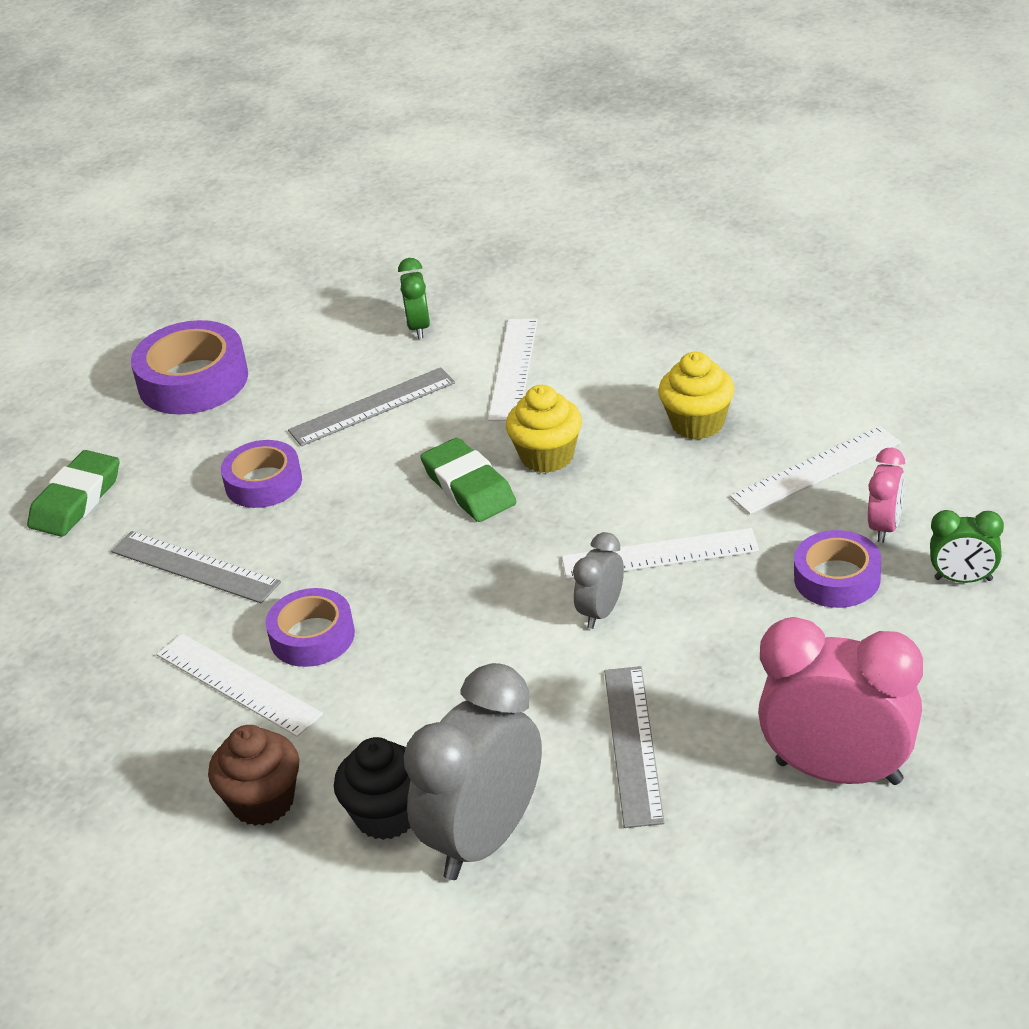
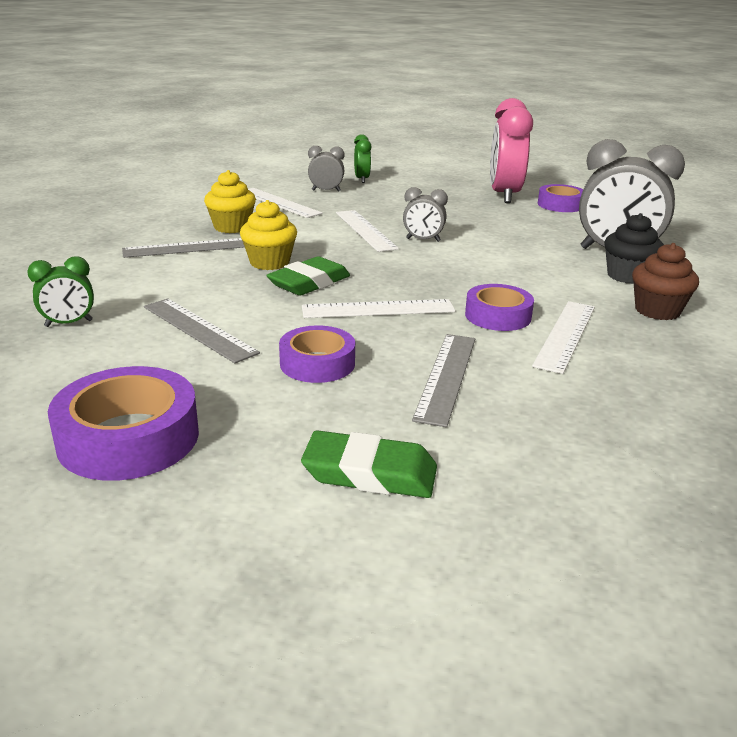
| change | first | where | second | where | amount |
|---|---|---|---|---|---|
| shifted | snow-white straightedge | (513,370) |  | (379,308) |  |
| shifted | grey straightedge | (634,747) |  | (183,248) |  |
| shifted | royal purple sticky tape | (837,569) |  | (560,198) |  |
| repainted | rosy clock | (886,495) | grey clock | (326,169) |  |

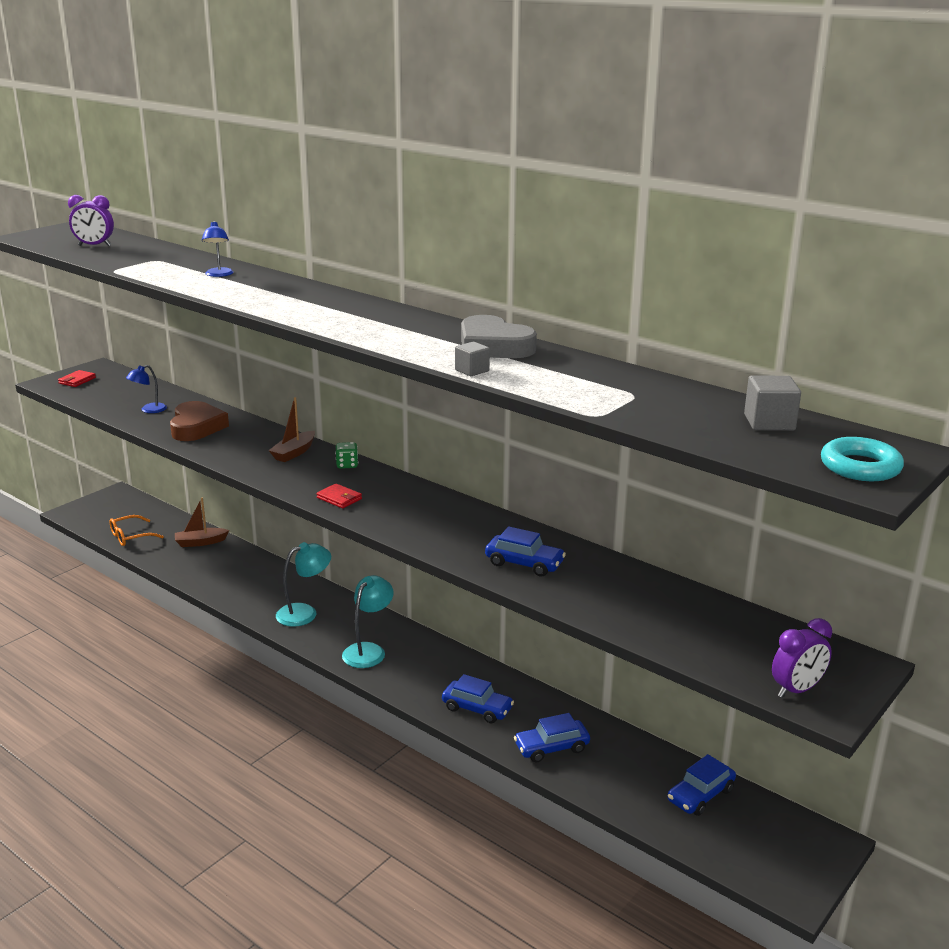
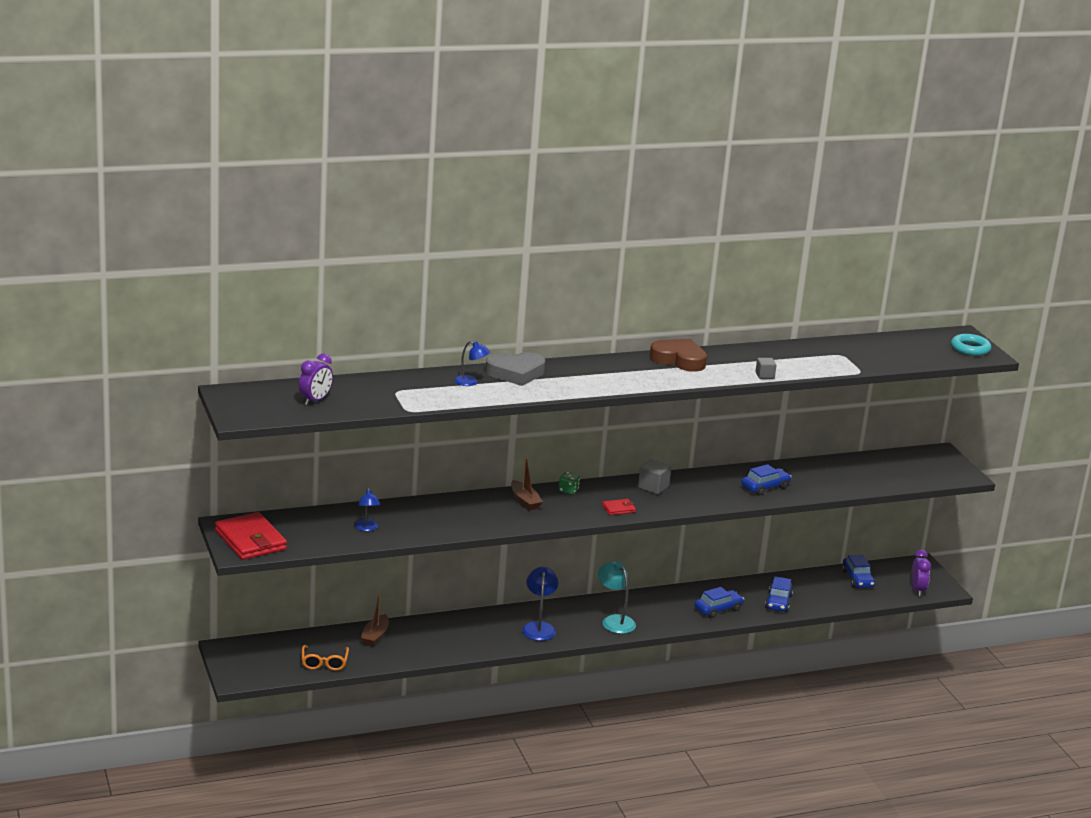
| change | first | where | second | where | amount |
|---|---|---|---|---|---|
| scaled | crimson wallet | (77,378) |  | (251,536) | x2.19 |
| shifted | russet heart | (199,421) |  | (678,355) |  |
| repainted | teal reading lamp | (303,584) | royal blue reading lamp | (540,604) |  |
| shifted | grey heart | (499,336) |  | (515,369) |  |
| shifted | grey cube | (772,403) |  | (654,476) |  |
| shifted | royal purple clock | (802,658) |  | (921,572) |  |

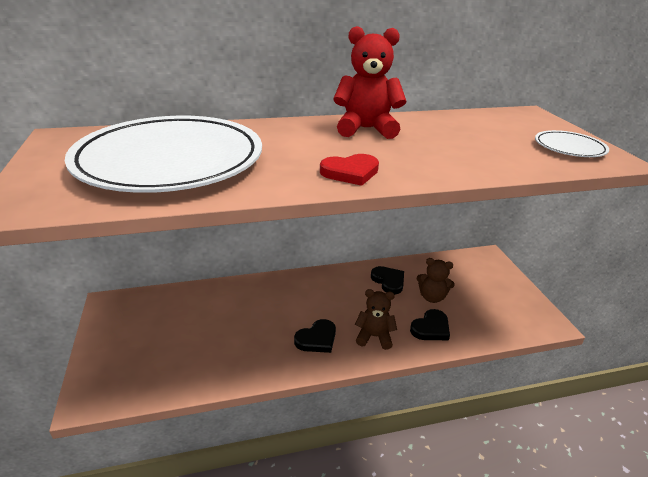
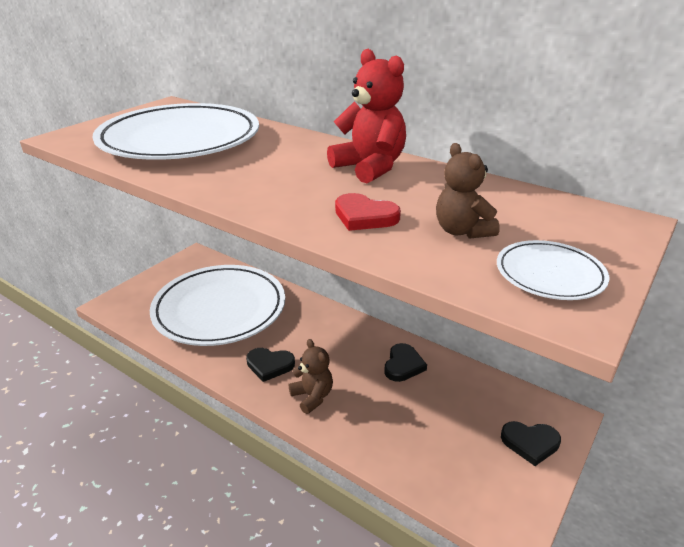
| change | first | where | second | where | amount |
|---|---|---|---|---|---|
| shifted | crimson heart | (349,170) |  | (368,212) |  |
| shifted | ebony heart | (430,324) |  | (531,443) |  |
| shifted | russet teddy bear | (436,280) |  | (468,191) |  |
| new |  |  | snow-white flat dish | (217,305) |  |

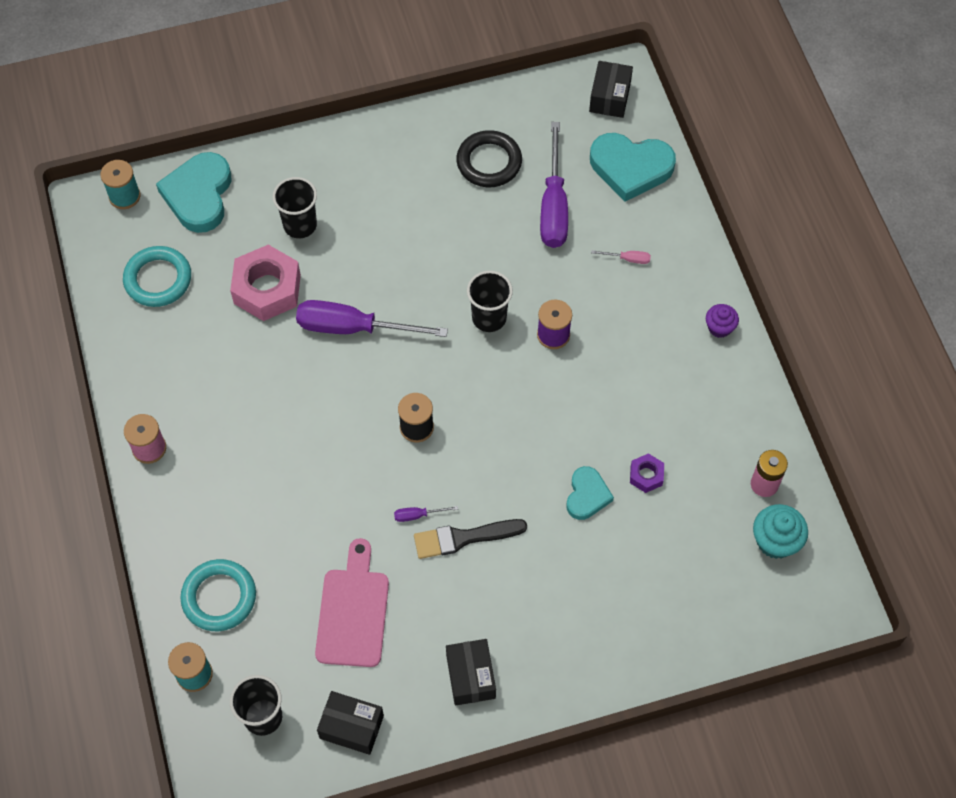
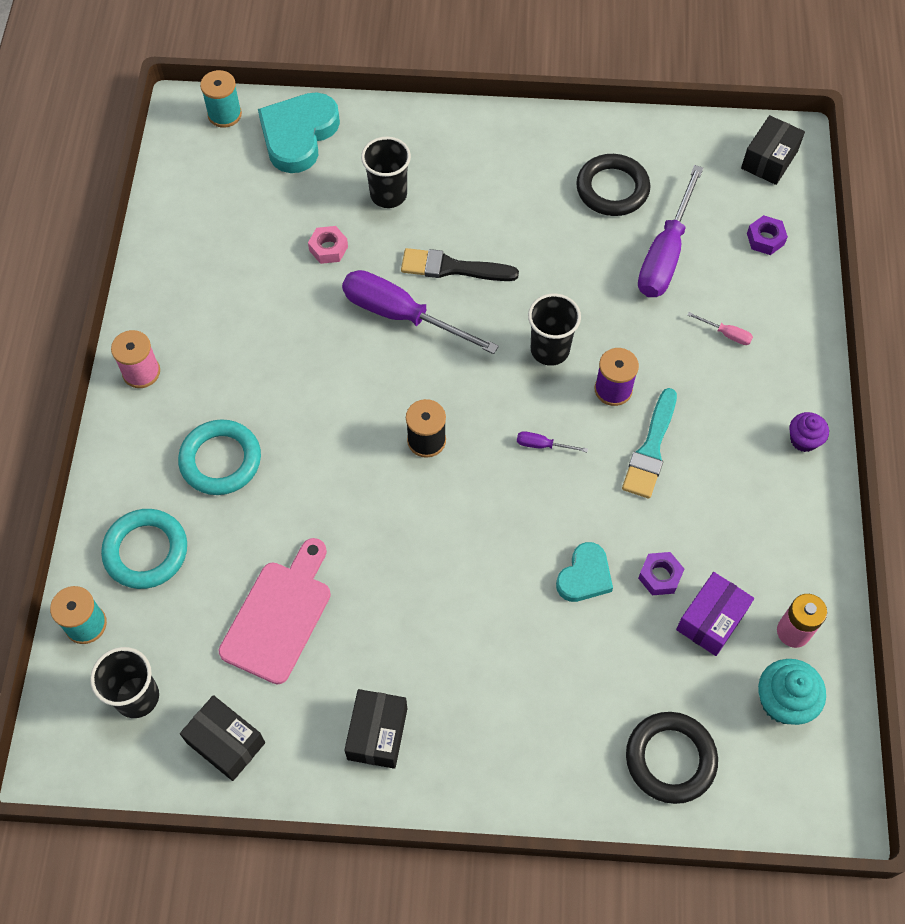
| change | first | where | second | where | amount |
|---|---|---|---|---|---|
| shifted | teal torus | (157,276) |  | (219,457) |  |
| scaled | rosy hex nut | (265,283) |  | (328,245) | x0.48 |
| shifted | royal purple flat screwdriver | (426,514) |  | (552,441) |  |
| shifted | ebony paint brush | (470,539) |  | (460,264) |  |
| swapped | teal heart | (633,167) | royal purple hex nut | (767,235) |  |
| new |  |  | teal paint brush | (649,443) |  |
| new |  |  | ebony torus | (672,758) |  |
| new |  |  | royal purple parcel | (715,614) |  |

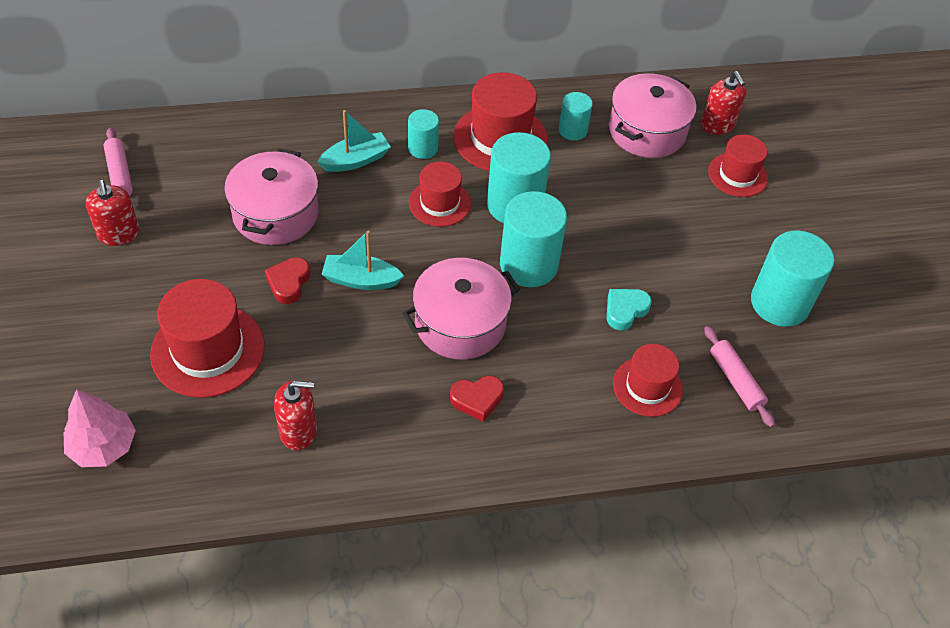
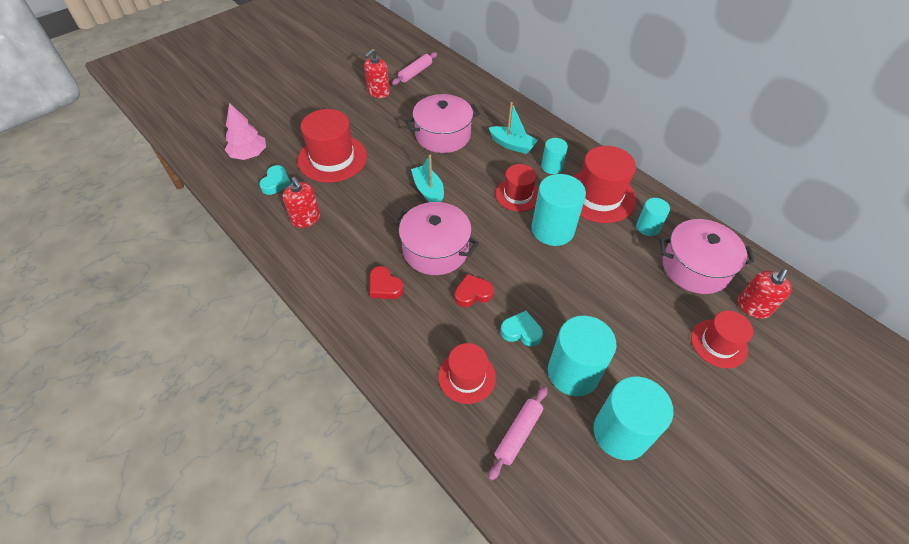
| change | first | where | second | where | amount |
|---|---|---|---|---|---|
| shifted | crimson heart | (287,280) |  | (474,290) |  |
| shifted | teal solid cylinder | (533,239) |  | (582,356) |  |
| new |  |  | teal heart | (275,180) |  |

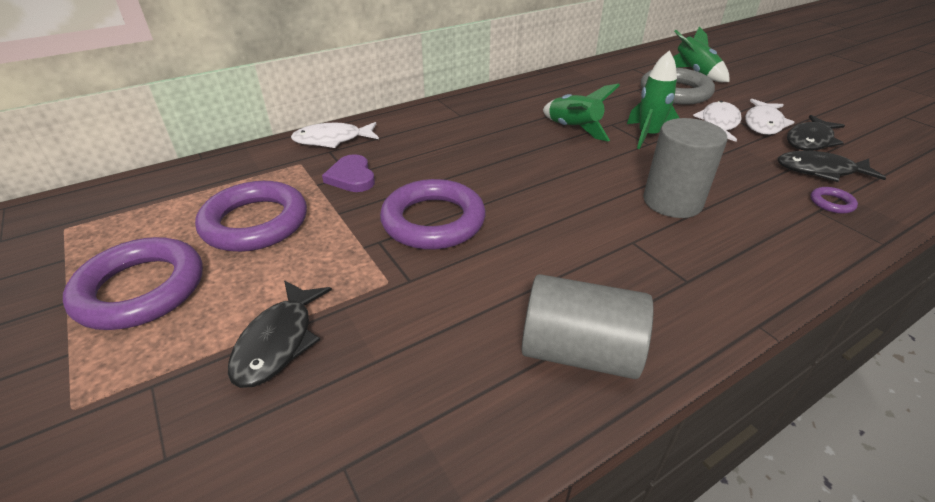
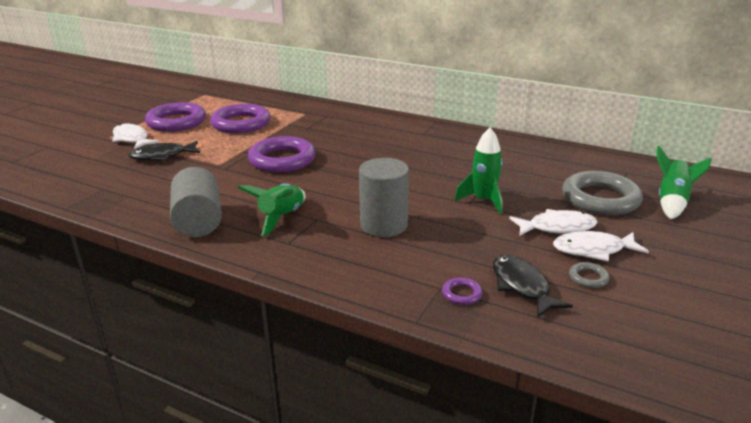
| change | first | where | second | where | amount |
|---|---|---|---|---|---|
| shifted | snow-white fish figure | (335,135) |  | (135,136) |  |
| gone | royal purple heart | (348,173) |  |  |  |
| shifted | leaf-green toy rocket | (581,113) |  | (271,210) |  |
| swapped | ebony fish figure | (816,133) | grey torus | (589,275) |  |

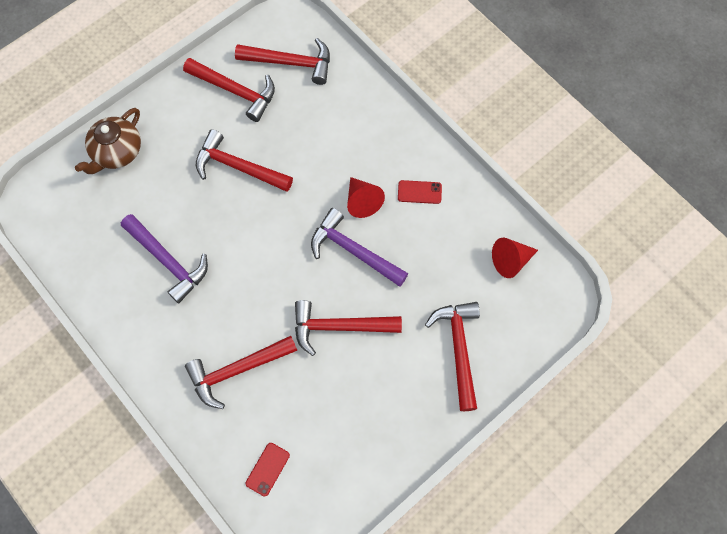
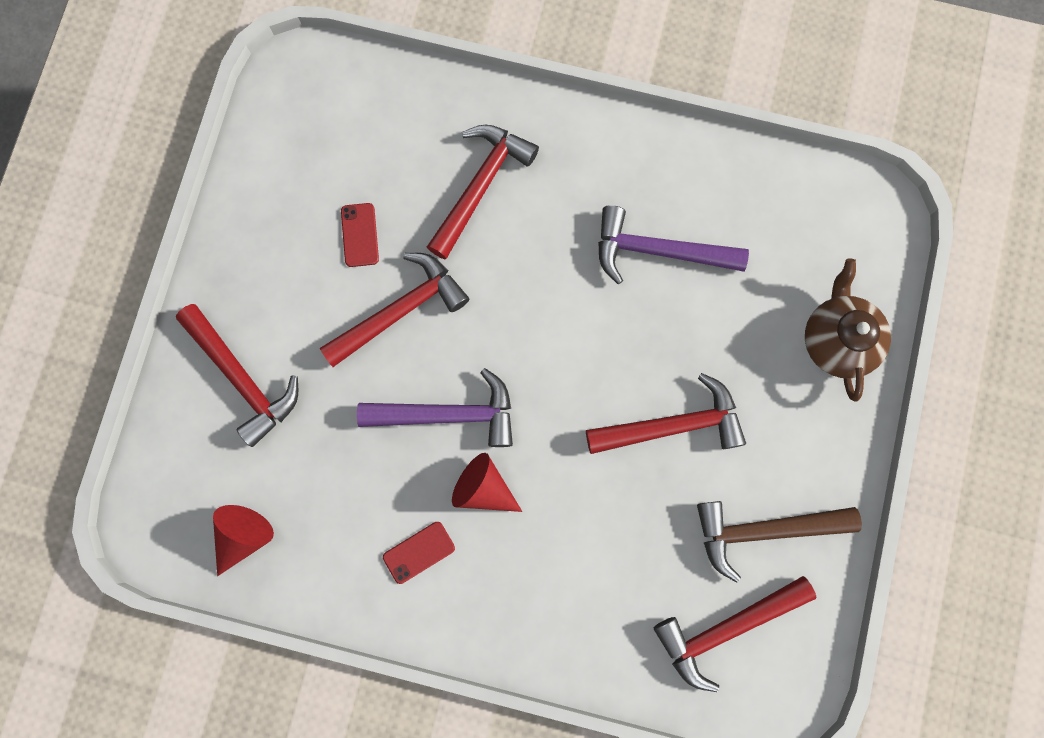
| change | first | where | second | where | amount |
|---|---|---|---|---|---|
| repainted | crimson claw hammer | (229,90) | russet claw hammer | (779,542) |  |
| shifted | crimson phone | (268,469) |  | (360,235) |  |

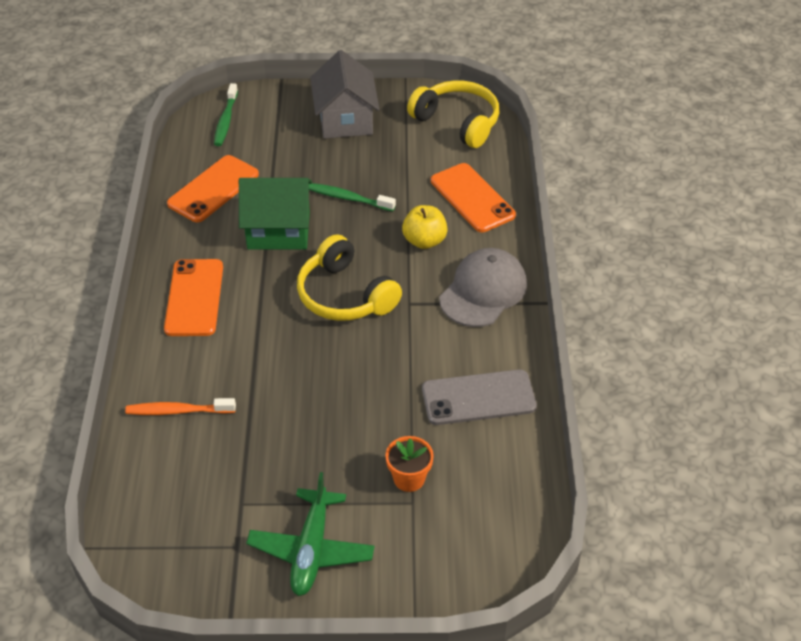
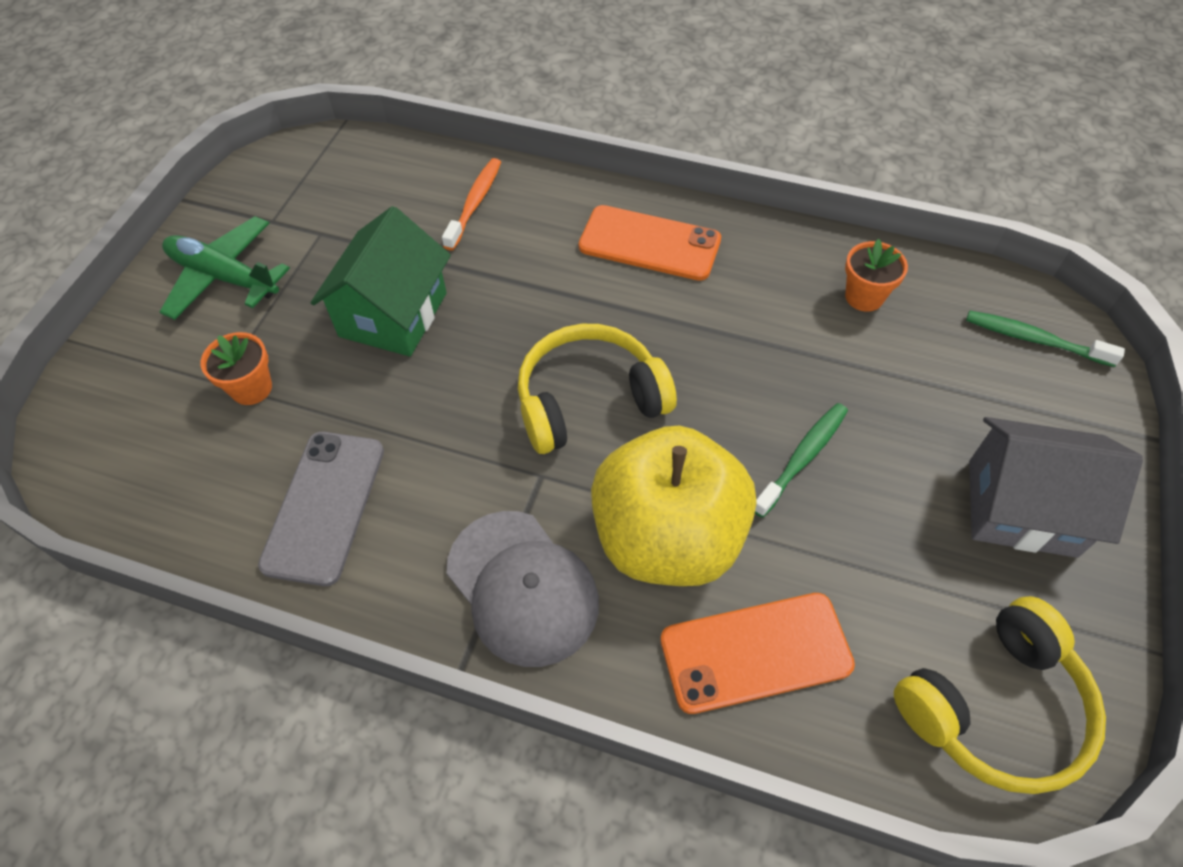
| change | first | where | second | where | amount |
|---|---|---|---|---|---|
| swapped | orange-coloured phone | (213,188) | orange-coloured flower pot | (876,275) |  |
| shifted | leaf-green toy house | (275,214) |  | (381,281) |  |
| scaled | golden apple | (425,227) |  | (673,506) | x2.00 |

